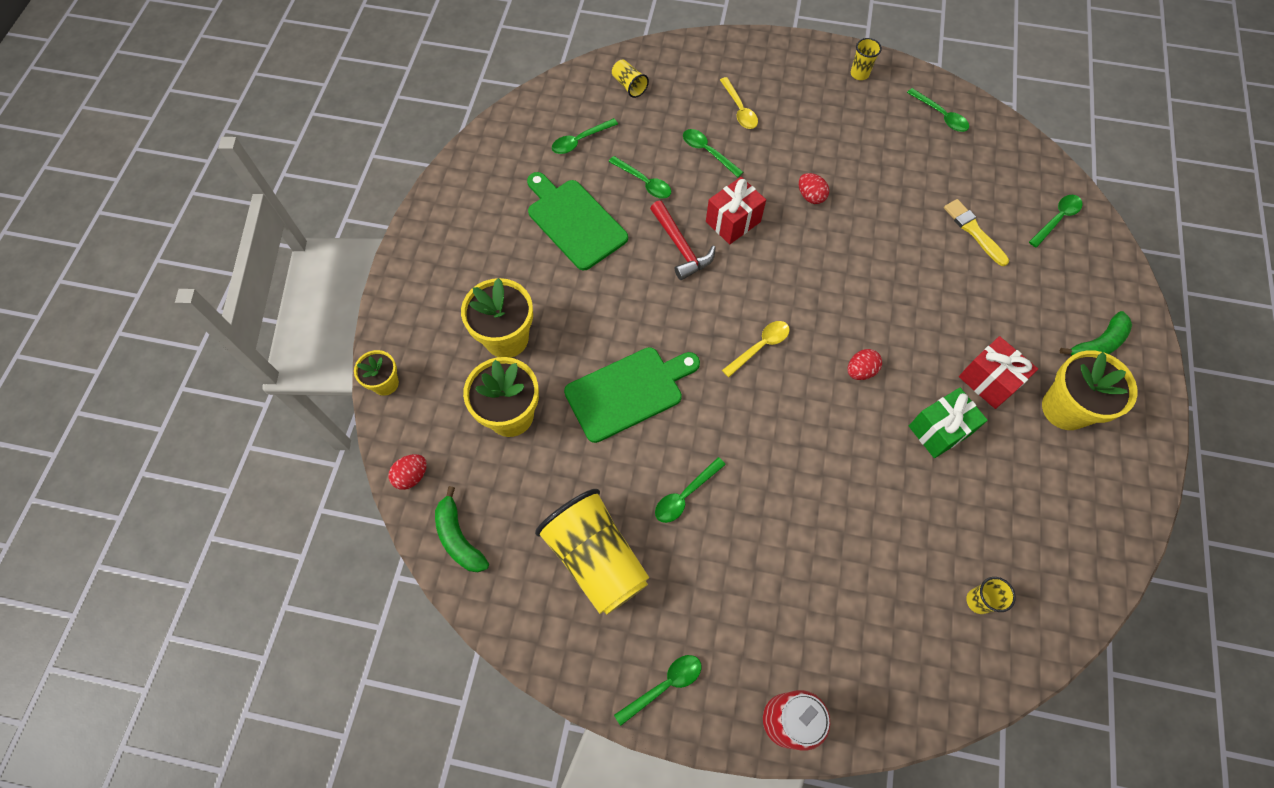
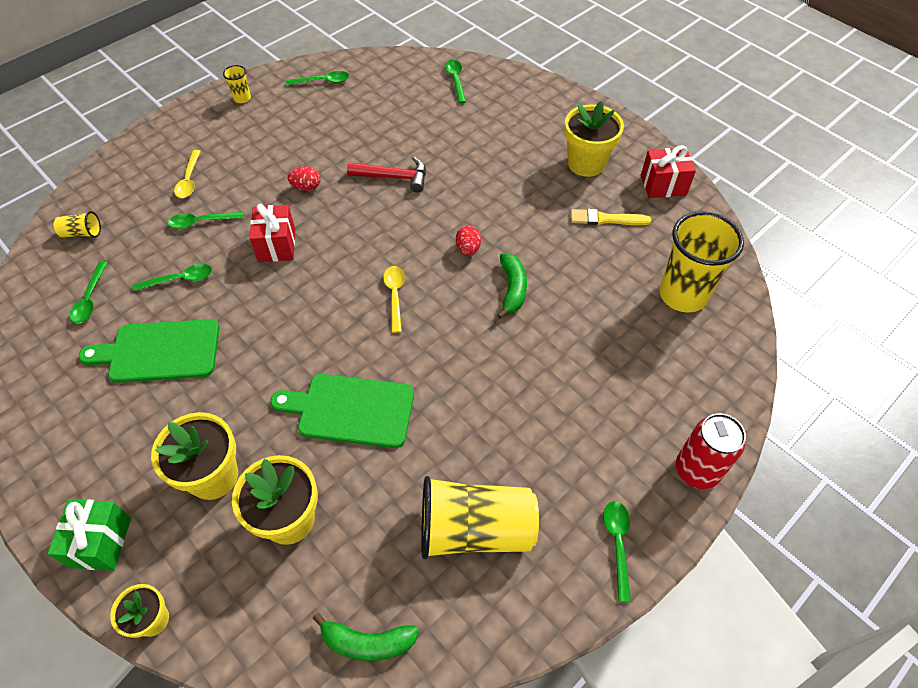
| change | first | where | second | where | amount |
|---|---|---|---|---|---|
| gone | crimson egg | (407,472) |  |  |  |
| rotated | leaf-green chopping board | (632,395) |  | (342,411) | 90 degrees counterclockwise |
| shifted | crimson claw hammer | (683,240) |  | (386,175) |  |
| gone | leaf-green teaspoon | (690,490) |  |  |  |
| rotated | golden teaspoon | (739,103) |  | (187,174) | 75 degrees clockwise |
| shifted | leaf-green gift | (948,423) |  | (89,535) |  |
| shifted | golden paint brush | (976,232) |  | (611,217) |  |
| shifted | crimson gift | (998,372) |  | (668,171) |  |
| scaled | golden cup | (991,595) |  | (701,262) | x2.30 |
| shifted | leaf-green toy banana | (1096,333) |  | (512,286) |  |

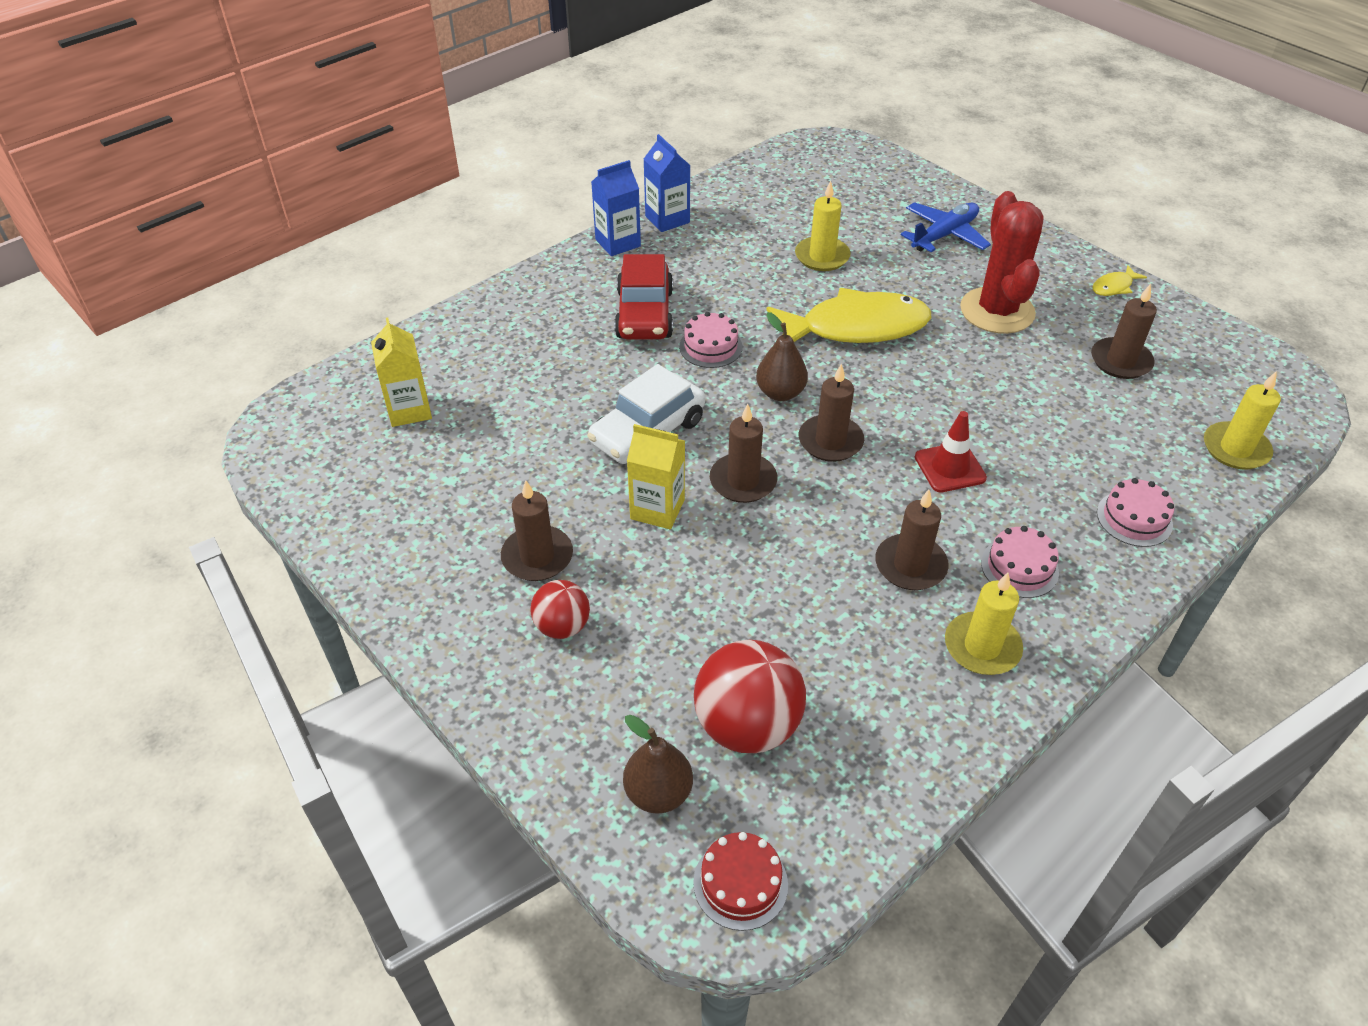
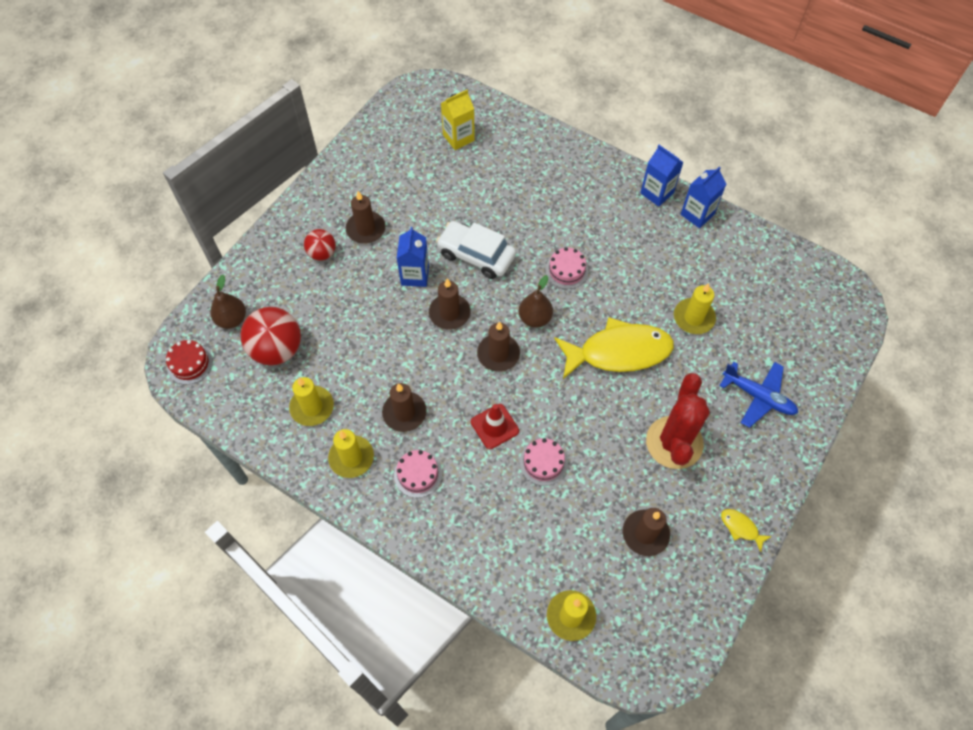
| change | first | where | second | where | amount |
|---|---|---|---|---|---|
| gone | crimson car | (643,296) |  |  |  |
| repainted | golden milk carton | (656,476) | royal blue milk carton | (413,257) |  |
| rotated | golden fish figure | (848,315) |  | (614,348) | 75 degrees counterclockwise |
| rotated | crimson prickly plant | (1002,262) |  | (678,421) | 60 degrees counterclockwise |
| shifted | rosy layer cake | (1135,512) |  | (544,462) |  |
| new |  |  | golden candle | (311,401) |  |

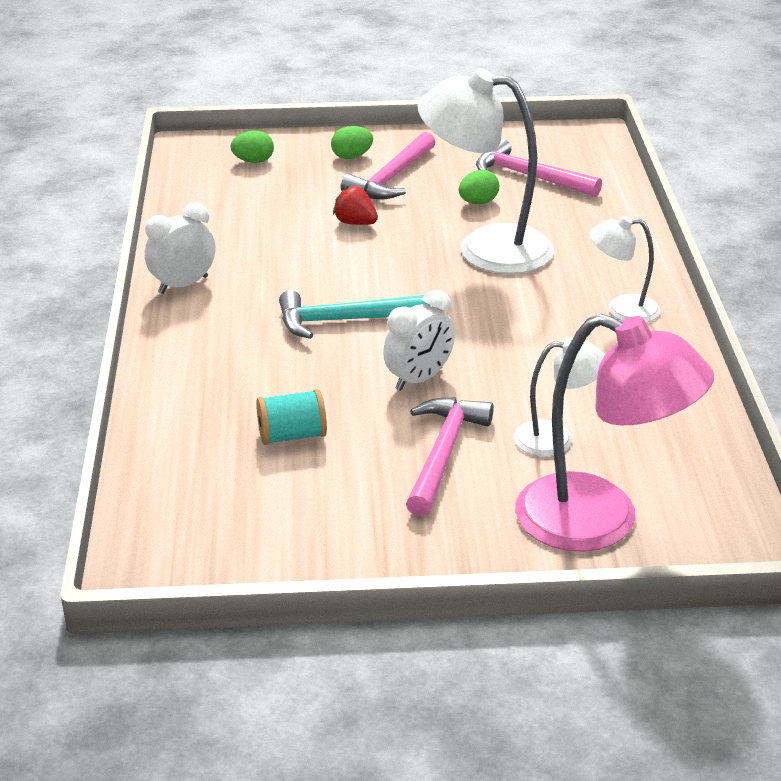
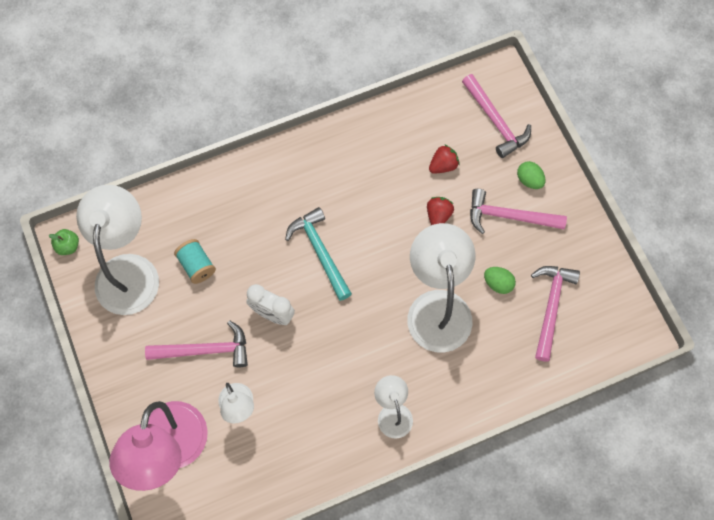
| change | first | where | second | where | amount |
|---|---|---|---|---|---|
| gone | snow-white clock | (180,248) |  |  |  |
| swapped | leaf-green egg | (252,146) | rosy claw hammer | (496,116) |  |
| new |  |  | leaf-green apple | (64,242) |  |
| new |  |  | snow-white reading lamp | (117,250) |  |
| new |  |  | crimson berry | (444,159) |  |

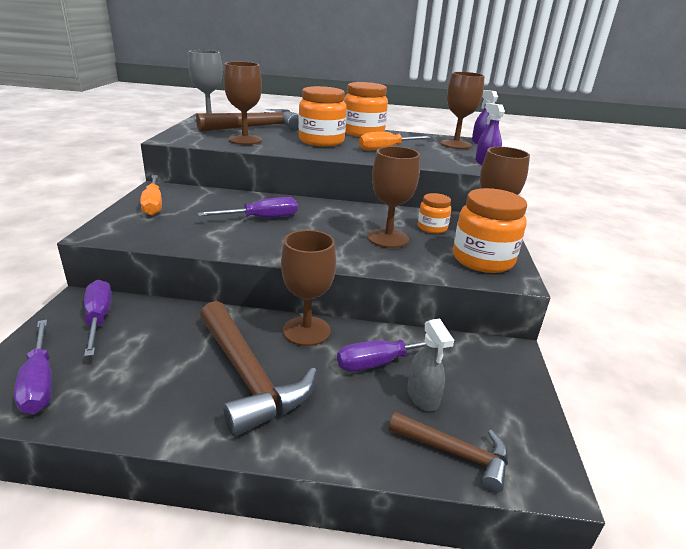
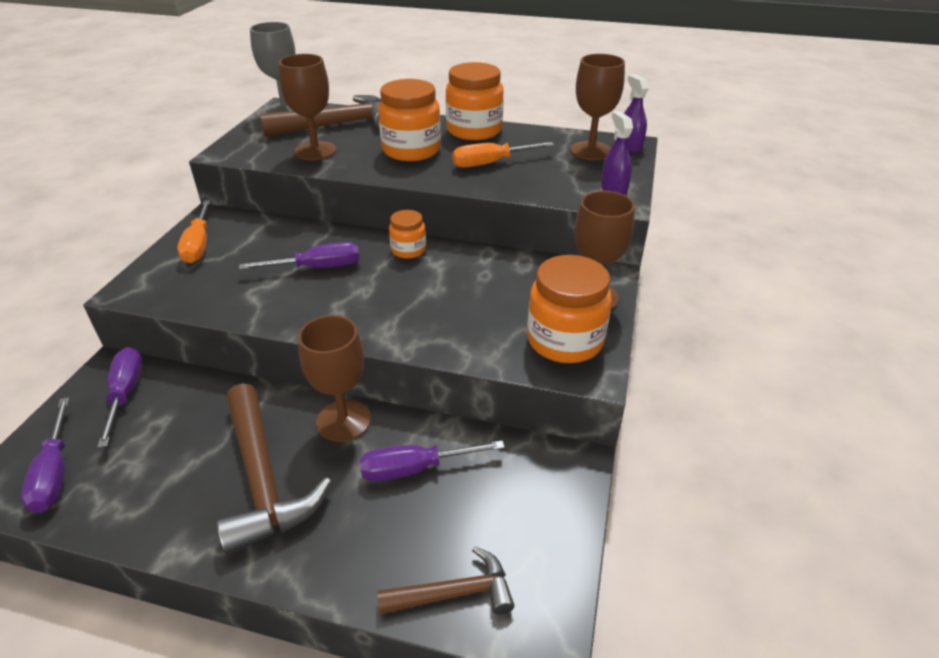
| change | first | where | second | where | amount |
|---|---|---|---|---|---|
| gone | russet goblet | (394,197) |  |  |  |
| rotated | russet claw hammer | (448,452) |  | (445,580) | 45 degrees counterclockwise |
| gone | grey spray bottle | (430,365) |  |  |  |
| shifted | orange-coloured jam jar | (434,213) |  | (407,234) |  |

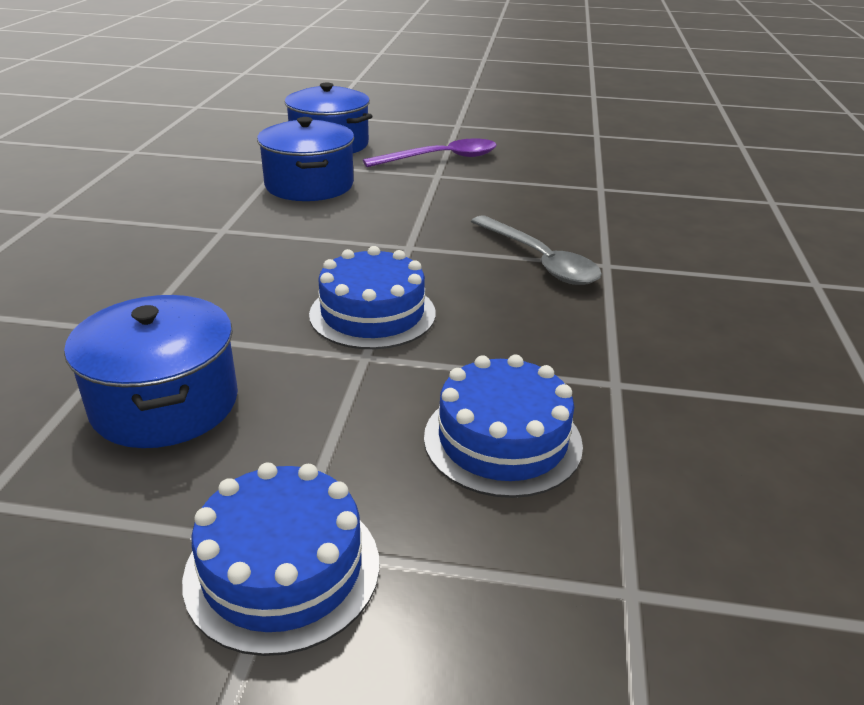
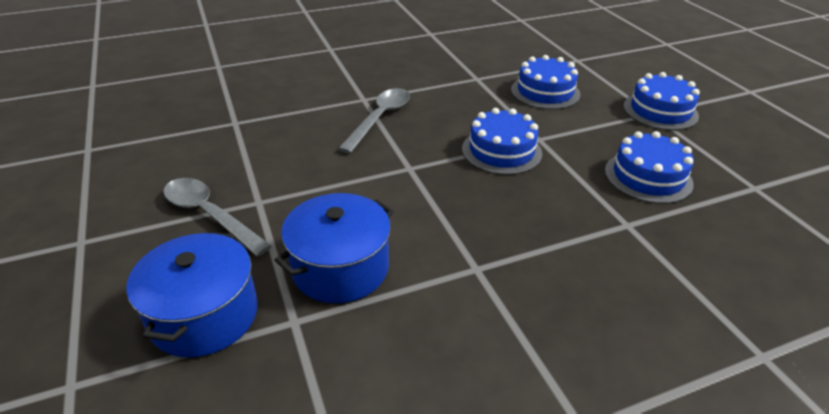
| change | first | where | second | where | amount |
|---|---|---|---|---|---|
| swapped | royal blue pot | (151,371) | royal blue layer cake | (649,167) |  |
| repainted | royal purple teaspoon | (430,152) | grey teaspoon | (217,217) |  |

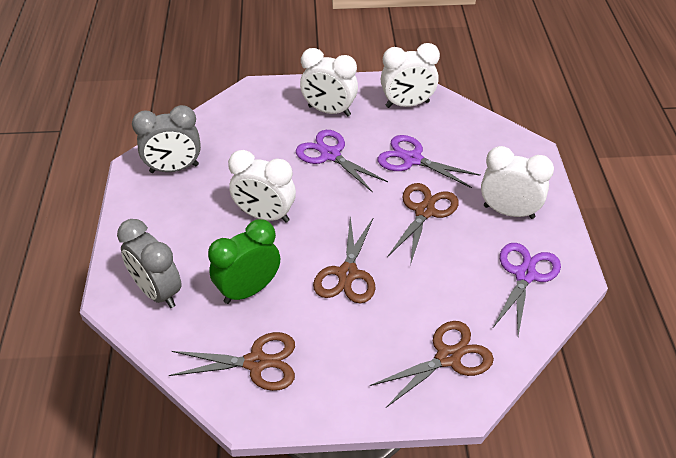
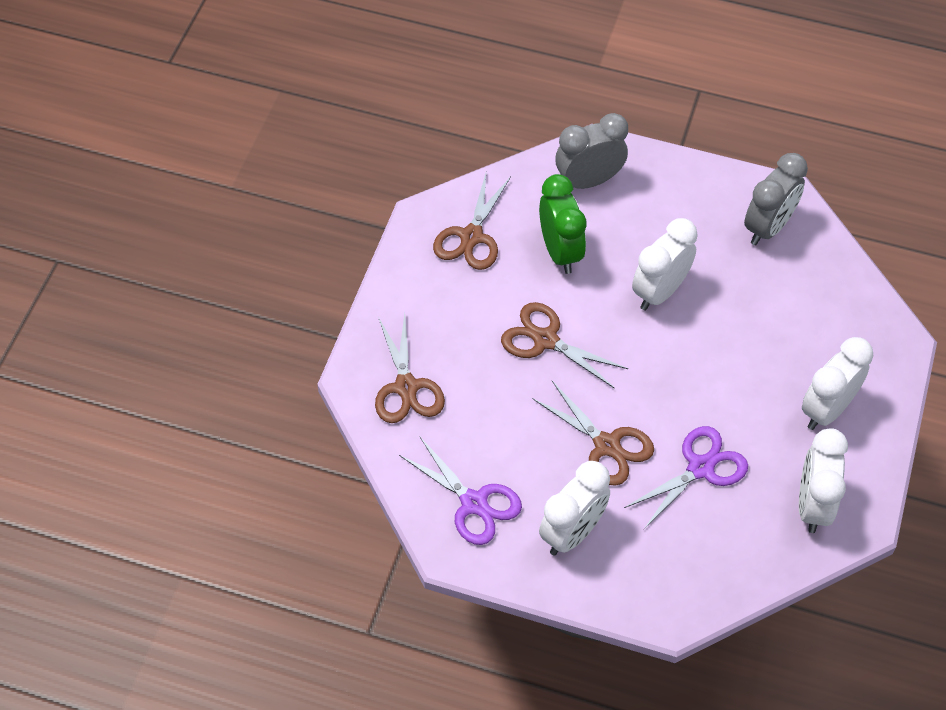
| change | first | where | second | where | amount |
|---|---|---|---|---|---|
| rotated | grey clock | (166,139) |  | (776,199) | 150 degrees counterclockwise |
| gone | royal purple scissors | (342,161) |  |  |  |

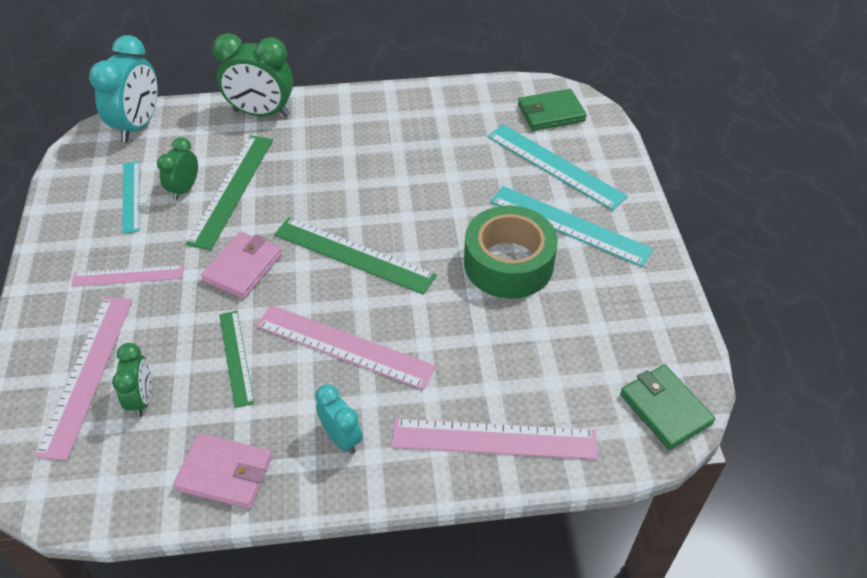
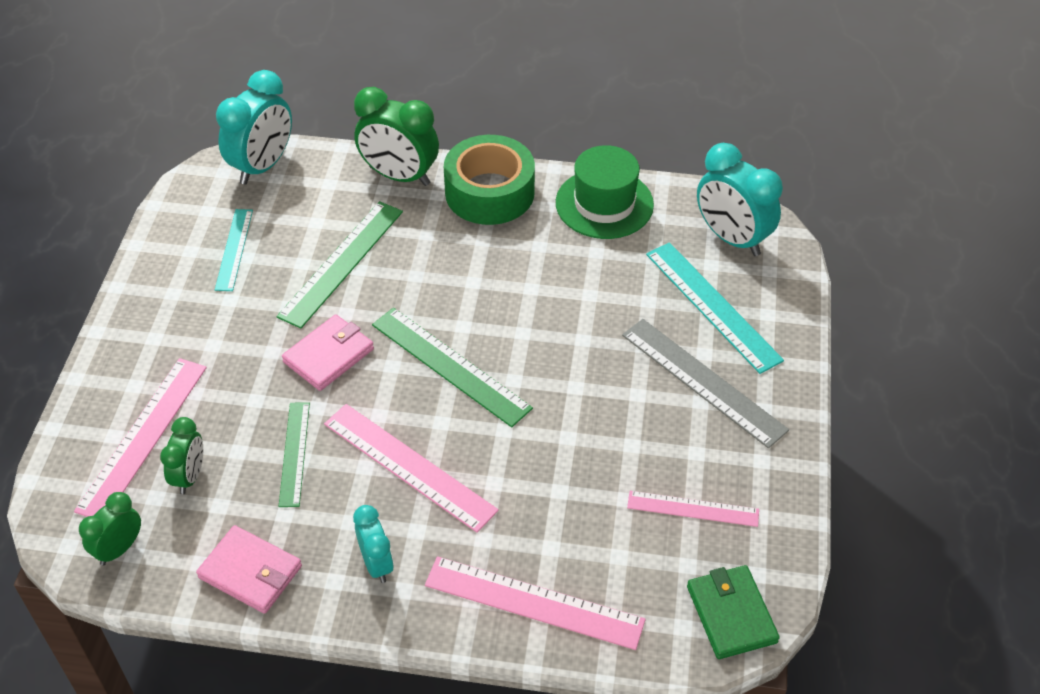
| change | first | where | second | where | amount |
|---|---|---|---|---|---|
| shifted | rosy straightedge | (127,276) |  | (693,509) |  |
| shifted | leaf-green clock | (177,168) |  | (110,529) |  |
| shifted | leaf-green sticky tape | (511,252) |  | (489,180) |  |
| repainted | teal straightedge | (572,226) | grey straightedge | (705,383) |  |
| swapped | leaf-green wallet | (552,110) | teal clock | (740,199) |  |
| new |  |  | leaf-green top hat | (605,192) |  |

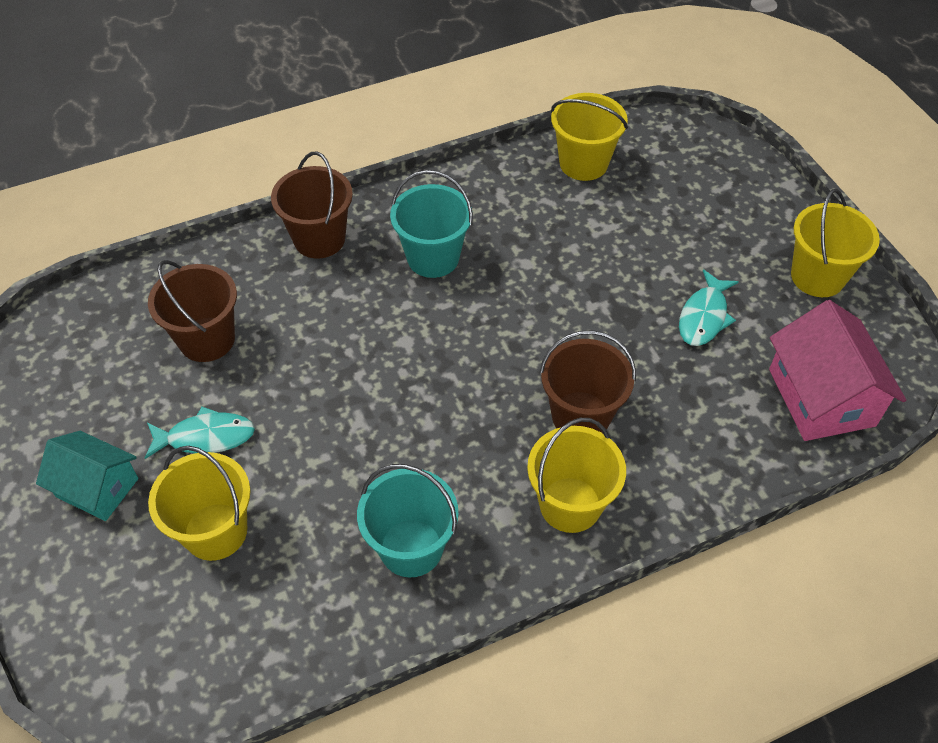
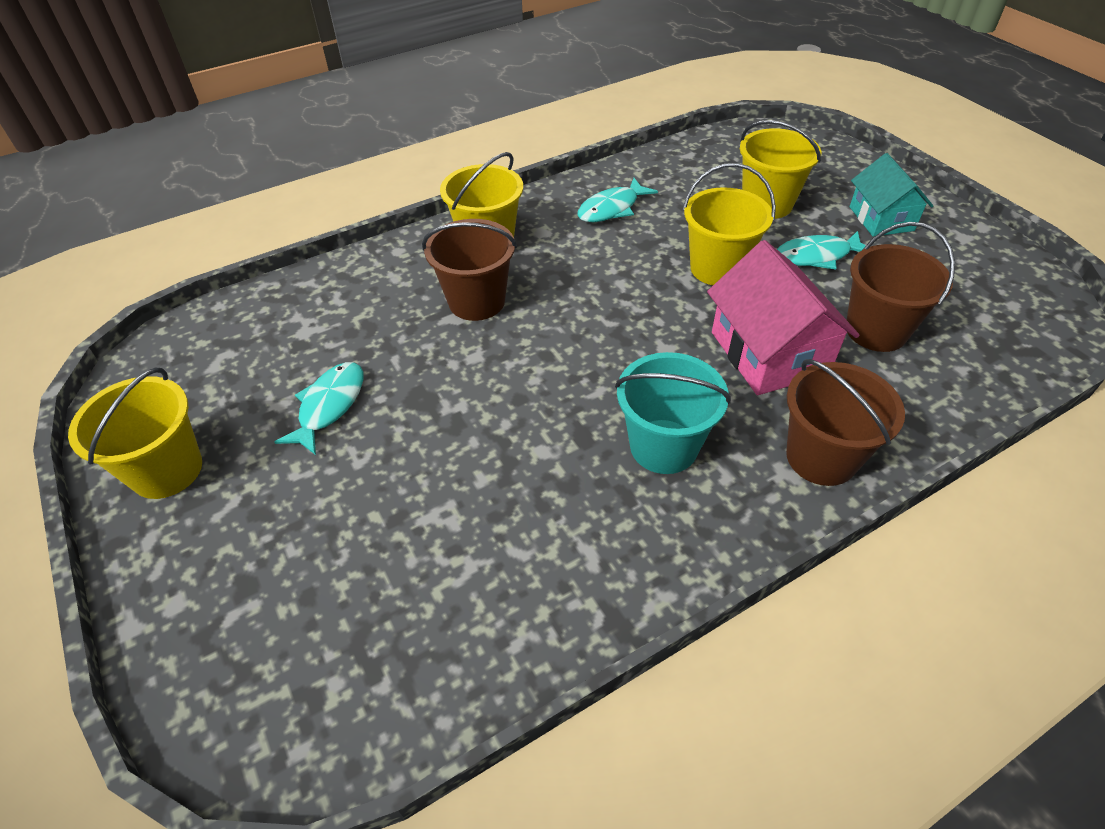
| change | first | where | second | where | amount |
|---|---|---|---|---|---|
| rotated | teal toy house | (87,476) |  | (891,195) | 60 degrees clockwise |
| swapped | teal sand bucket | (408,520) | teal fish figure | (618,200) |  |
| shifted | golden sand bucket | (589,137) |  | (729,224) |  |
| shifted | rosy toy house | (837,370) |  | (783,317) |  |

